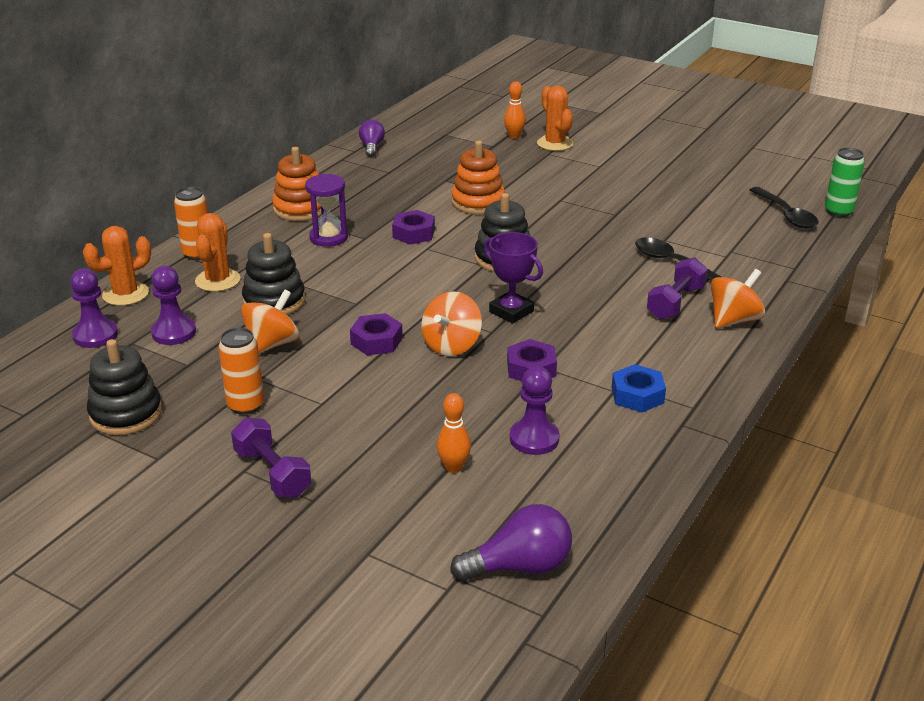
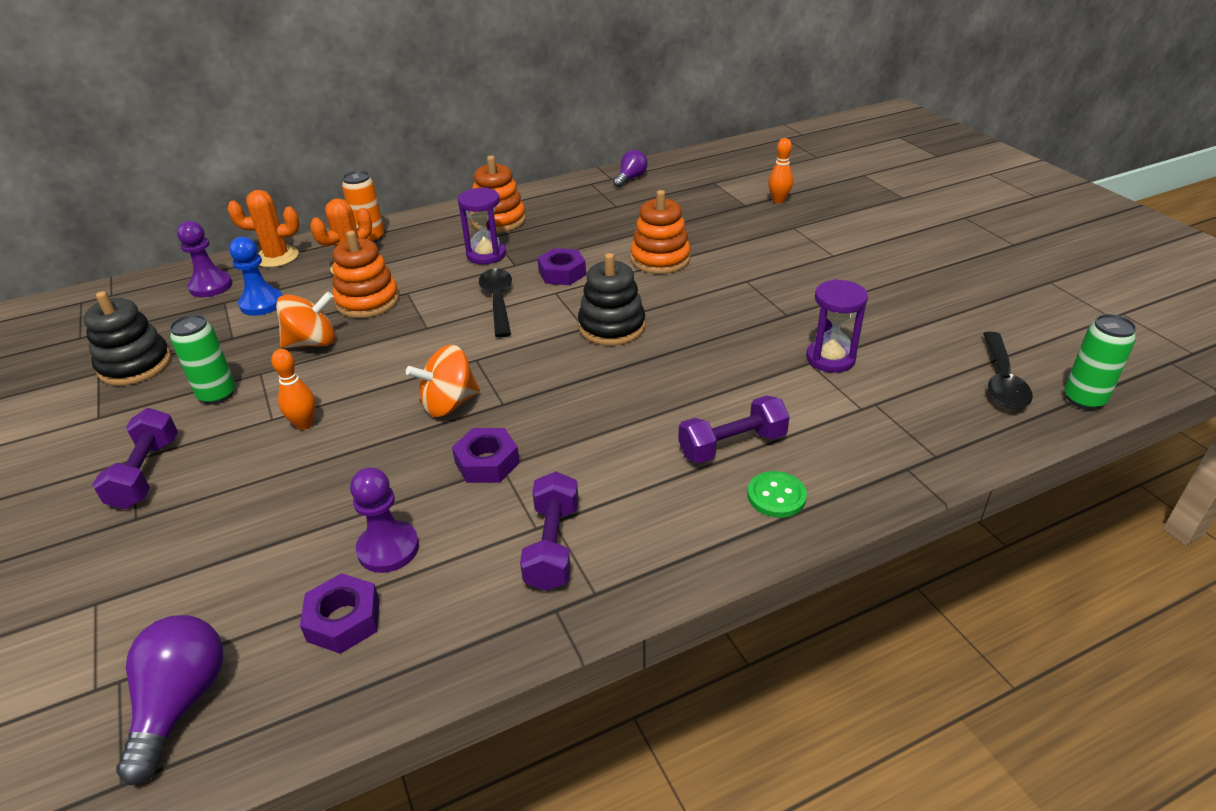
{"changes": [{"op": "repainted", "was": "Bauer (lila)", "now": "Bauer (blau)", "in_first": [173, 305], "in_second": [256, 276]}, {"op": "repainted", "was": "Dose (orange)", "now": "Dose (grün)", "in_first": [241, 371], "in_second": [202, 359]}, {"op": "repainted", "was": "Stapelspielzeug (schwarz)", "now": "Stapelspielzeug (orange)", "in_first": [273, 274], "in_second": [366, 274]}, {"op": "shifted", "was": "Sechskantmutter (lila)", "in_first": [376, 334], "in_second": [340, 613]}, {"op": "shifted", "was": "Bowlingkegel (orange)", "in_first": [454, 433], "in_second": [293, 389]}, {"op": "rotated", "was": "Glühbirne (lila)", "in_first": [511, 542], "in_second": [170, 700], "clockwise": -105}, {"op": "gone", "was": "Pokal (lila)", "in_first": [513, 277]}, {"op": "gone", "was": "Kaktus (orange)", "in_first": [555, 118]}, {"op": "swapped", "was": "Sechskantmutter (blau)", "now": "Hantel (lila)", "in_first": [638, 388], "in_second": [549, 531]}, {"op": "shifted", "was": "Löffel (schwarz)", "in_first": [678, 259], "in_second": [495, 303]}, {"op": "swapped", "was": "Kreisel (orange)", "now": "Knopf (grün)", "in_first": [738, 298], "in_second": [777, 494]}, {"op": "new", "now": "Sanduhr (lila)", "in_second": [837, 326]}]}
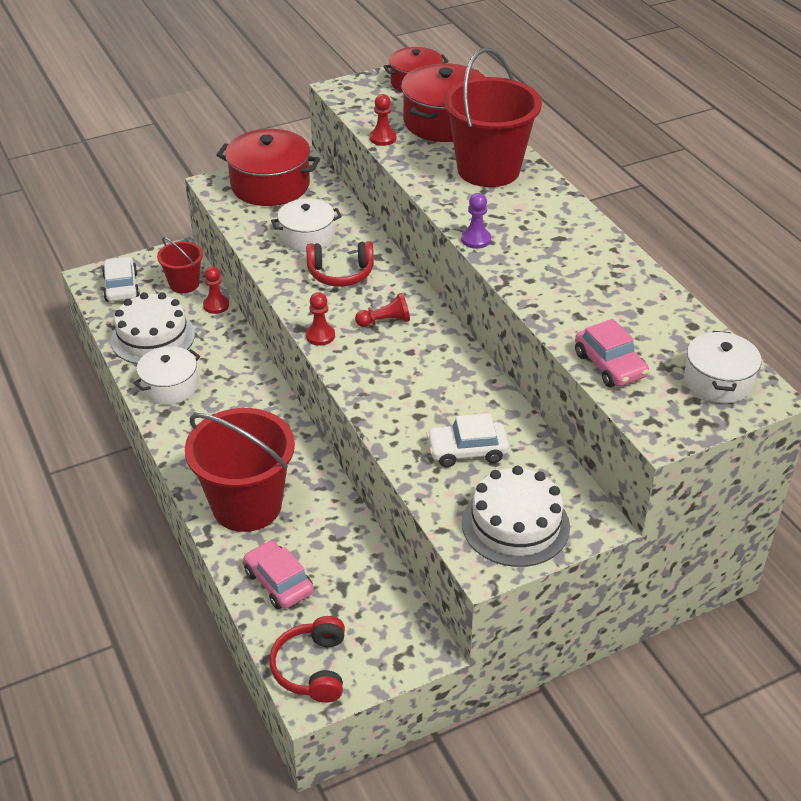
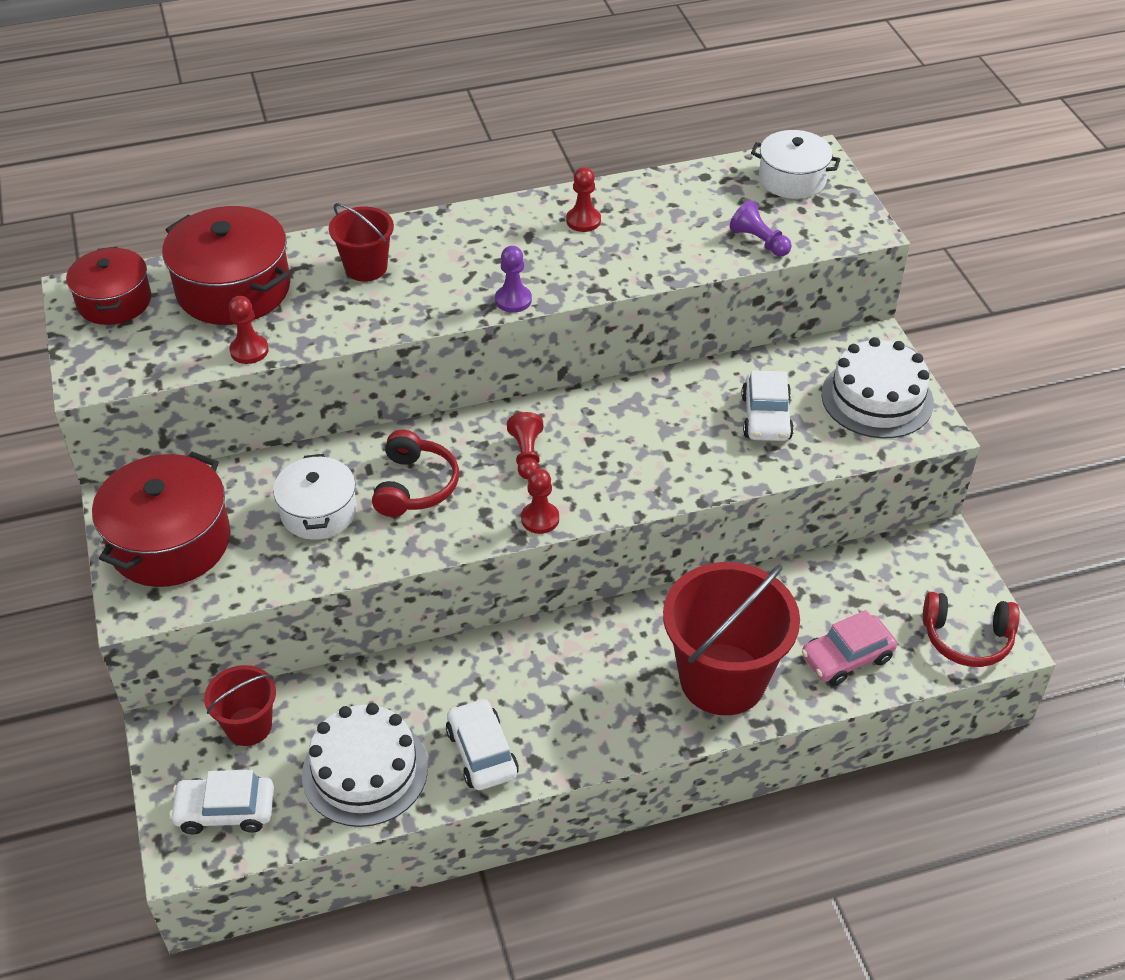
{"changes": [{"op": "swapped", "was": "Kochtopf (weiß)", "now": "Auto (weiß)", "in_first": [166, 375], "in_second": [482, 744]}, {"op": "shifted", "was": "Bauer (rot)", "in_first": [216, 290], "in_second": [583, 199]}, {"op": "scaled", "was": "Eimer (rot)", "in_first": [493, 117], "in_second": [361, 242], "ratio": 0.52}, {"op": "swapped", "was": "Auto (rosa)", "now": "Bauer (lila)", "in_first": [612, 353], "in_second": [761, 228]}]}
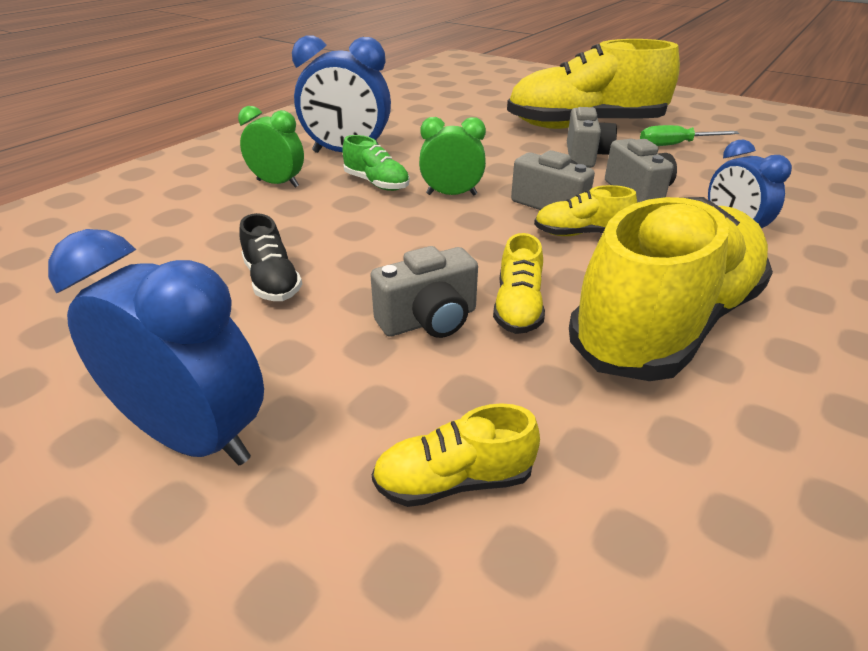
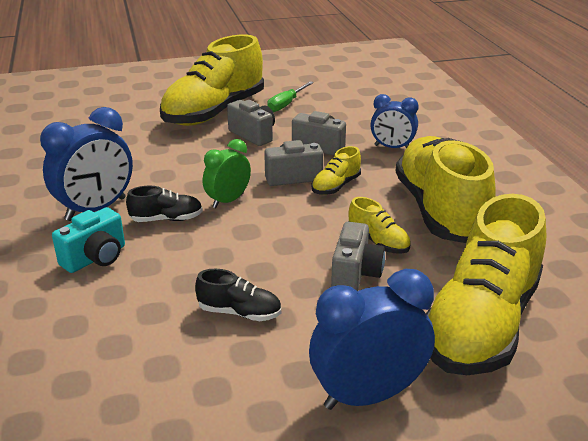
{"changes": [{"op": "swapped", "was": "Wecker (grün)", "now": "Kamera (türkis)", "in_first": [271, 147], "in_second": [88, 240]}, {"op": "repainted", "was": "Schuh (grün)", "now": "Schuh (schwarz)", "in_first": [375, 163], "in_second": [164, 204]}, {"op": "scaled", "was": "Schuh (gelb)", "in_first": [456, 455], "in_second": [486, 284], "ratio": 2.36}]}
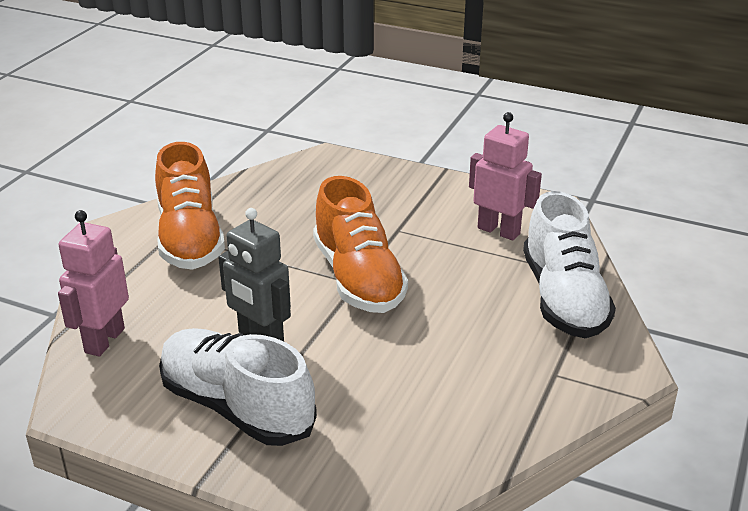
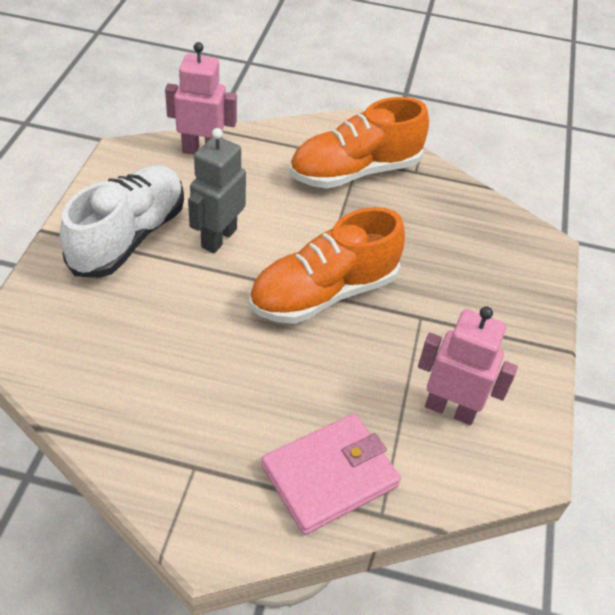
{"changes": [{"op": "rotated", "was": "Roboter (rosa)", "in_first": [505, 176], "in_second": [468, 365], "clockwise": -90}, {"op": "swapped", "was": "Schuh (weiß)", "now": "Geldbörse (rosa)", "in_first": [569, 264], "in_second": [331, 474]}]}
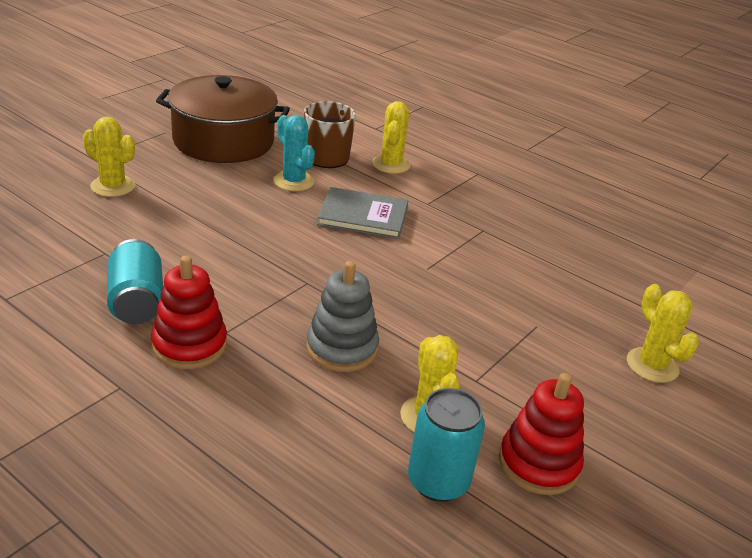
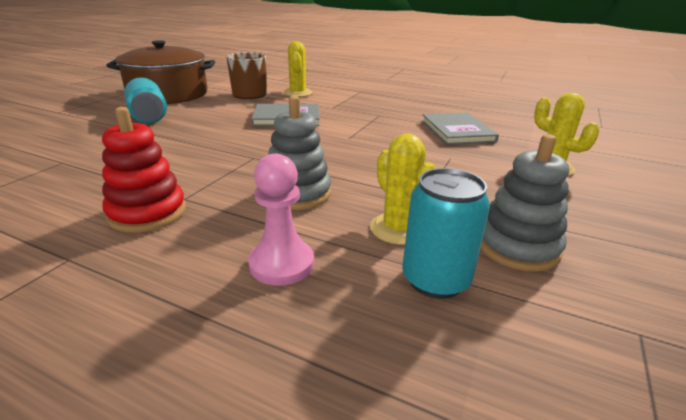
{"changes": [{"op": "gone", "was": "Kaktus (gelb)", "in_first": [109, 157]}, {"op": "shifted", "was": "Dose (türkis)", "in_first": [135, 281], "in_second": [145, 100]}, {"op": "gone", "was": "Kaktus (türkis)", "in_first": [294, 153]}, {"op": "repainted", "was": "Stapelspielzeug (rot)", "now": "Stapelspielzeug (grau)", "in_first": [541, 434], "in_second": [524, 203]}, {"op": "new", "now": "Bauer (rosa)", "in_second": [281, 219]}, {"op": "new", "now": "Buch (grau)", "in_second": [460, 129]}]}
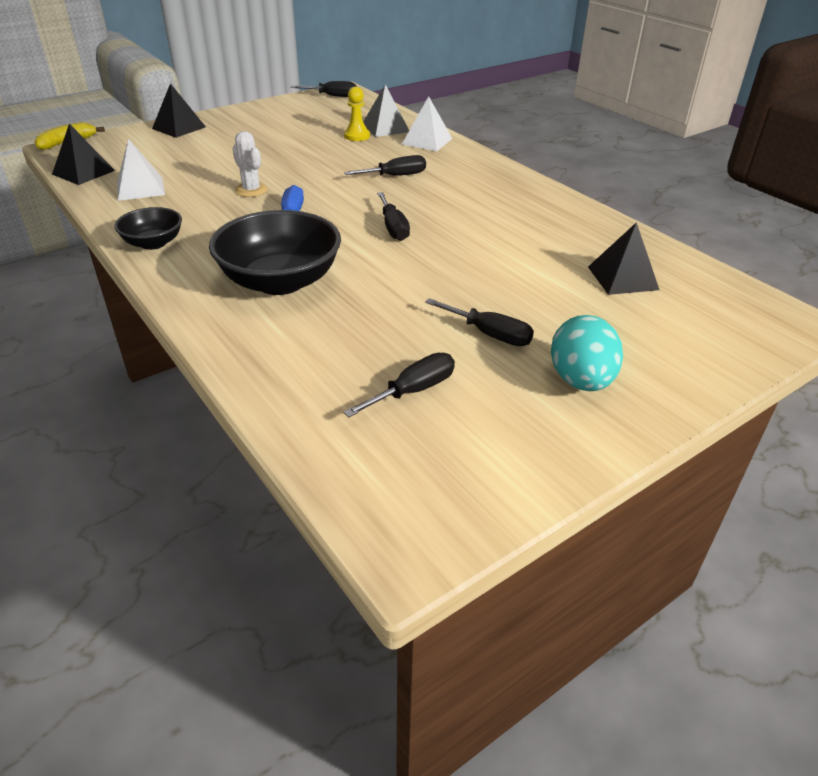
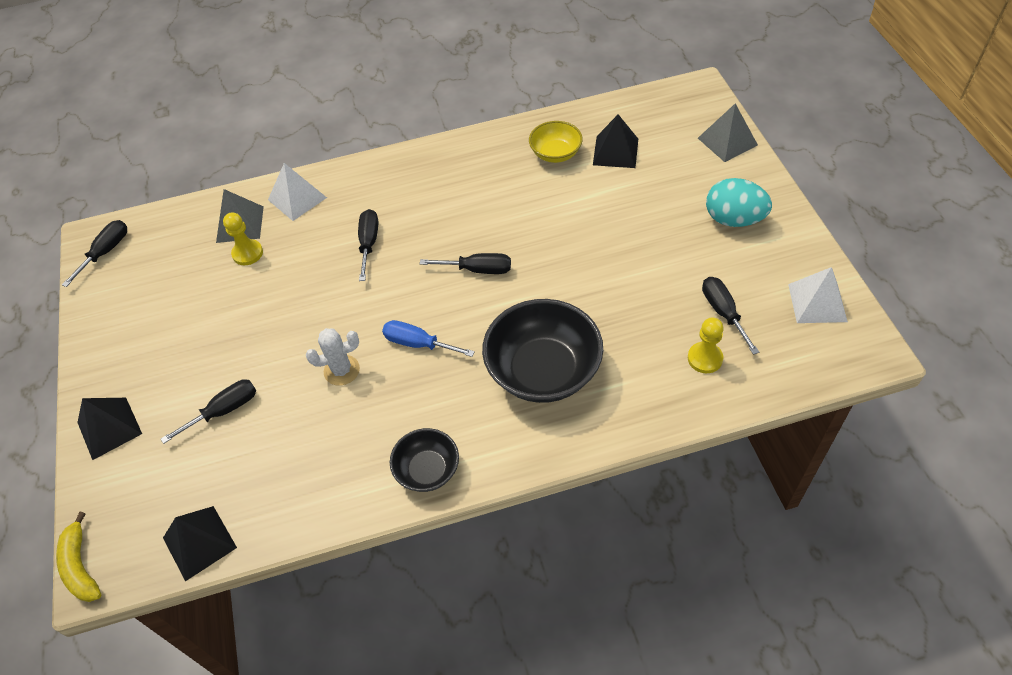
{"changes": [{"op": "shifted", "was": "Pyramide (weiß)", "in_first": [141, 169], "in_second": [818, 295]}, {"op": "shifted", "was": "Schraubenzieher (schwarz)", "in_first": [479, 322], "in_second": [208, 411]}, {"op": "new", "now": "Schüssel (gelb)", "in_second": [556, 142]}, {"op": "new", "now": "Bauer (gelb)", "in_second": [706, 345]}, {"op": "new", "now": "Pyramide (grau)", "in_second": [728, 132]}]}
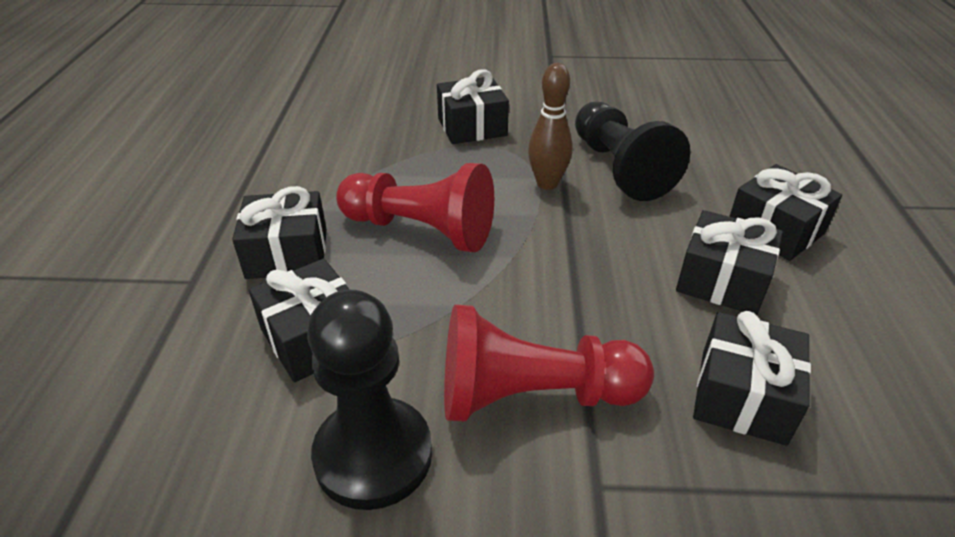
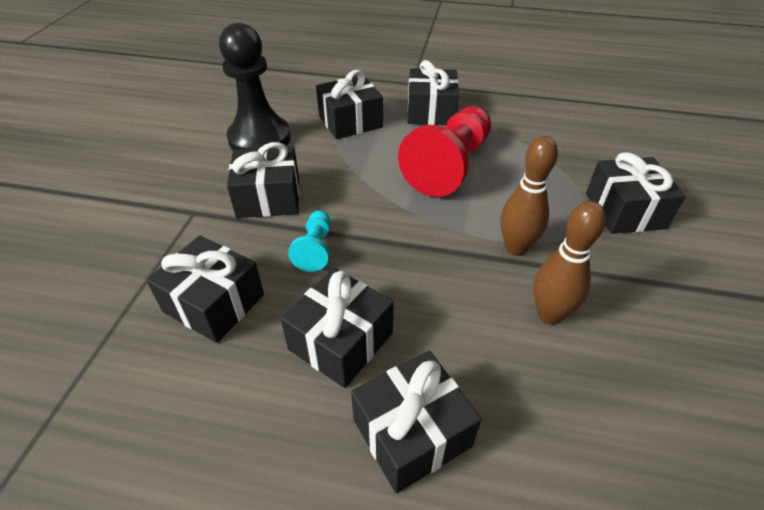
{"changes": [{"op": "swapped", "was": "Bauer (rot)", "now": "Geschenk (schwarz)", "in_first": [549, 363], "in_second": [263, 180]}, {"op": "swapped", "was": "Bauer (schwarz)", "now": "Bowlingkegel (braun)", "in_first": [632, 151], "in_second": [569, 263]}, {"op": "new", "now": "Bauer (türkis)", "in_second": [309, 241]}]}
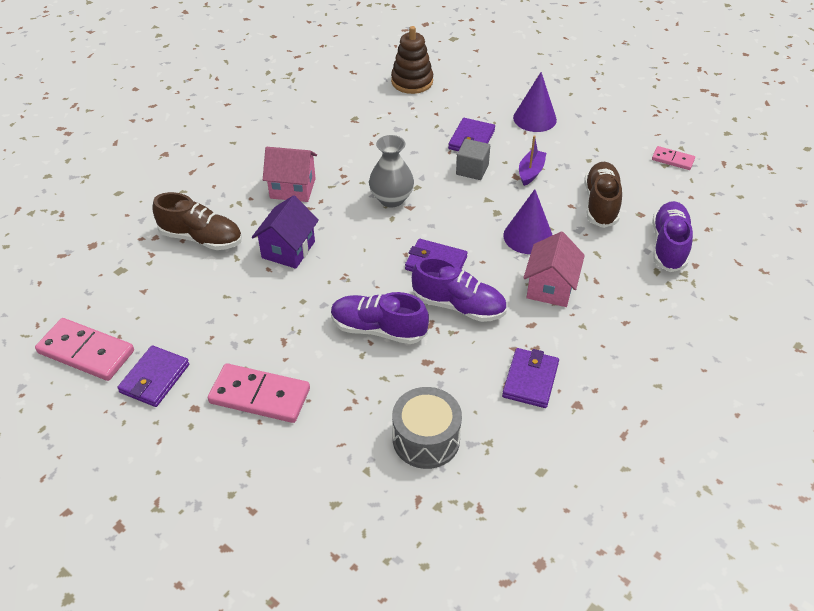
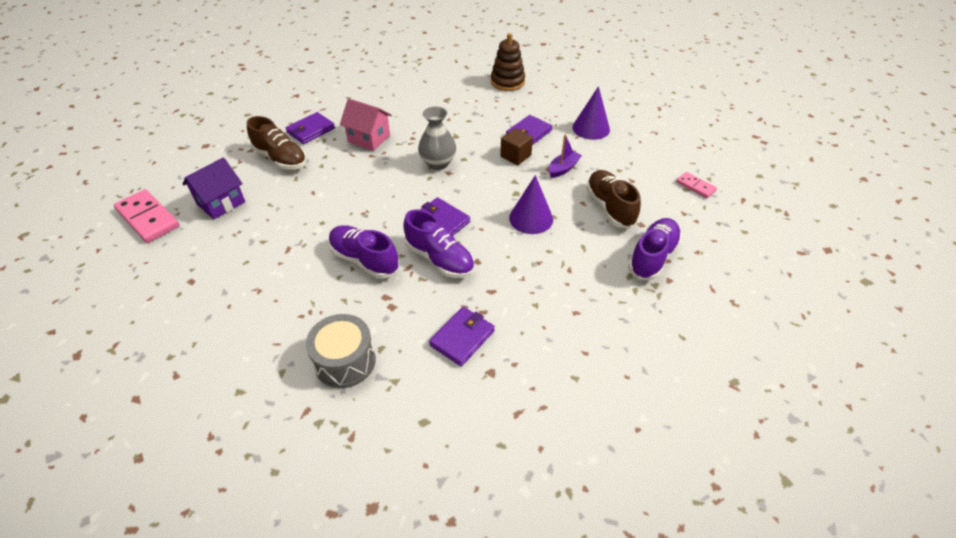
{"changes": [{"op": "shifted", "was": "Geldbörse (lila)", "in_first": [153, 376], "in_second": [310, 128]}, {"op": "gone", "was": "Dominostein (rosa)", "in_first": [259, 393]}, {"op": "shifted", "was": "Haus (lila)", "in_first": [285, 232], "in_second": [214, 188]}, {"op": "repainted", "was": "Kubus (grau)", "now": "Kubus (braun)", "in_first": [473, 159], "in_second": [516, 146]}, {"op": "gone", "was": "Haus (rosa)", "in_first": [554, 269]}, {"op": "rotated", "was": "Schuh (braun)", "in_first": [603, 195], "in_second": [613, 199], "clockwise": -45}]}
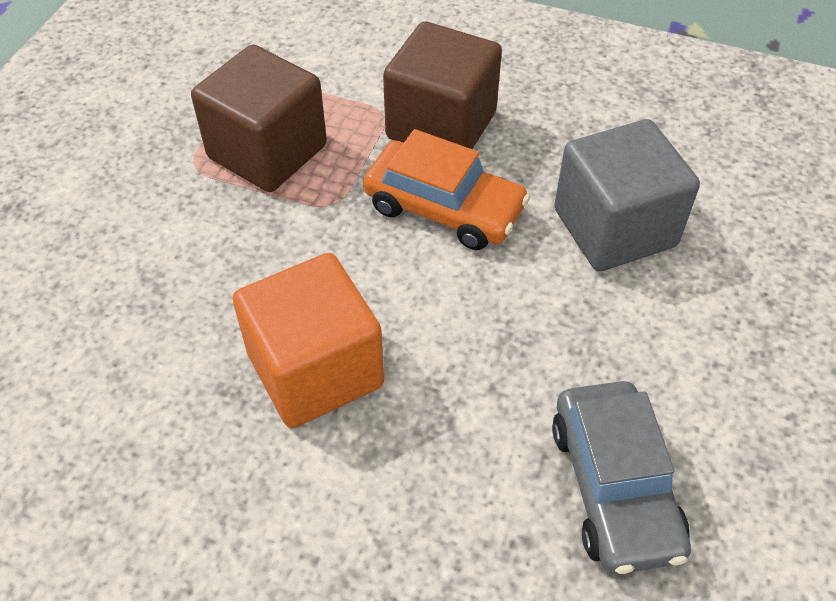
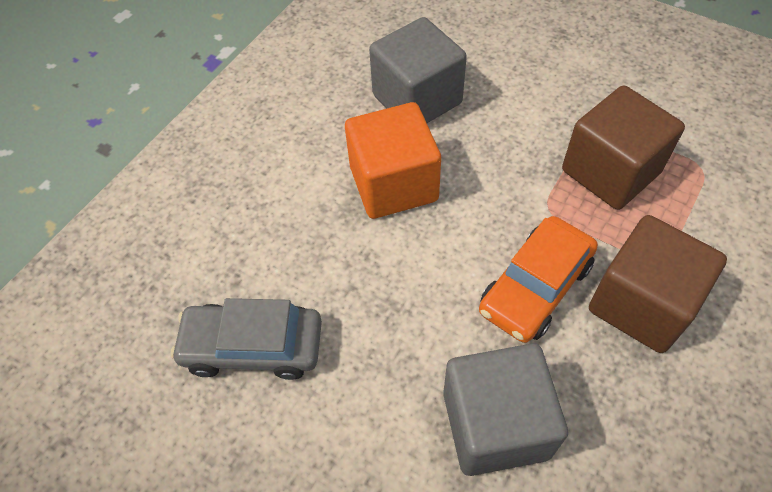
{"changes": [{"op": "new", "now": "Kubus (grau)", "in_second": [418, 70]}]}
